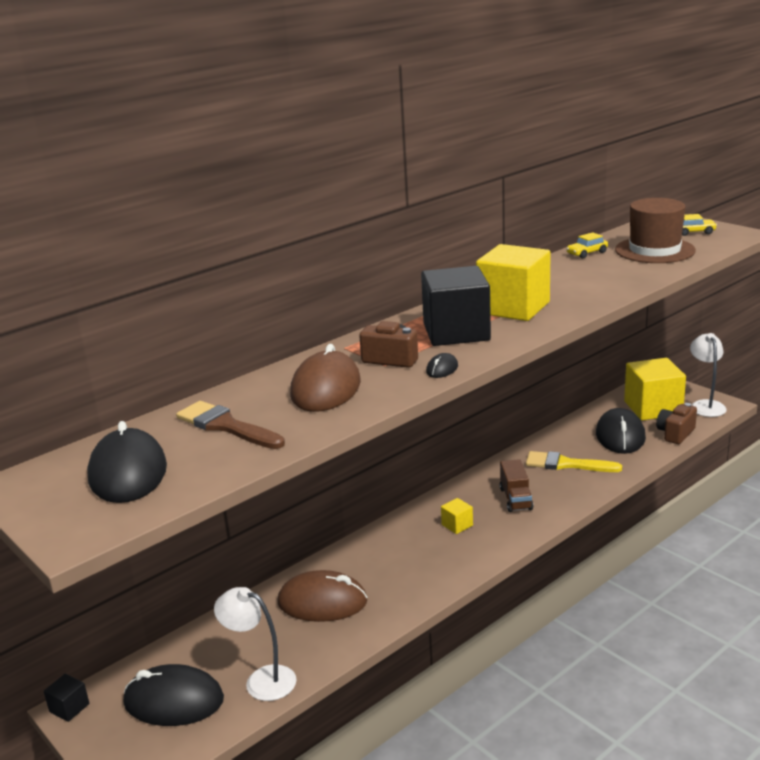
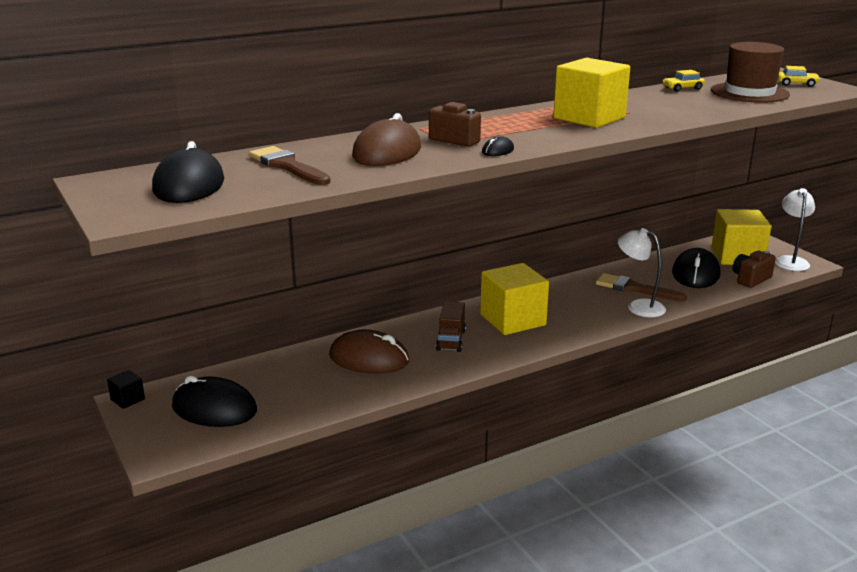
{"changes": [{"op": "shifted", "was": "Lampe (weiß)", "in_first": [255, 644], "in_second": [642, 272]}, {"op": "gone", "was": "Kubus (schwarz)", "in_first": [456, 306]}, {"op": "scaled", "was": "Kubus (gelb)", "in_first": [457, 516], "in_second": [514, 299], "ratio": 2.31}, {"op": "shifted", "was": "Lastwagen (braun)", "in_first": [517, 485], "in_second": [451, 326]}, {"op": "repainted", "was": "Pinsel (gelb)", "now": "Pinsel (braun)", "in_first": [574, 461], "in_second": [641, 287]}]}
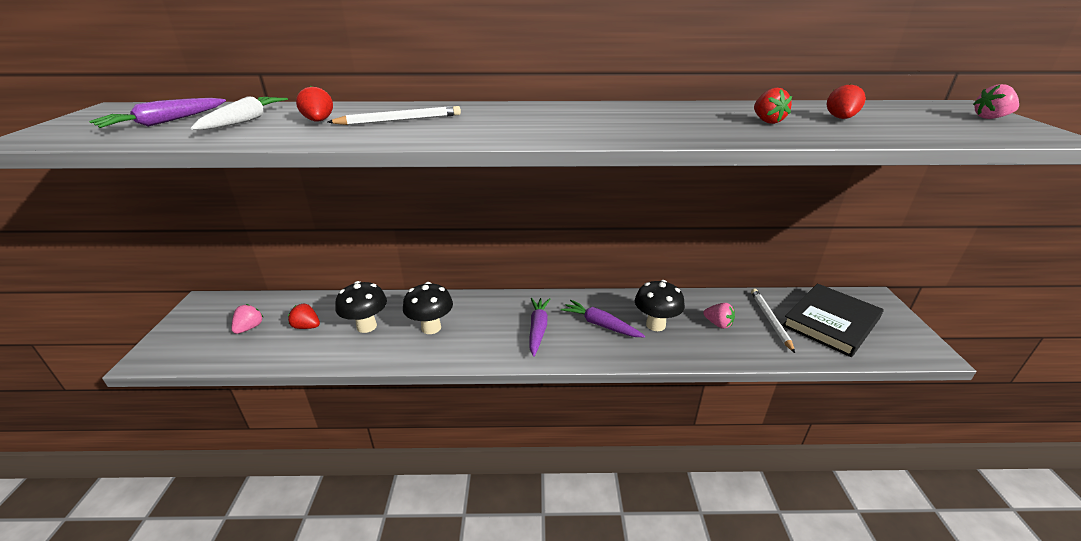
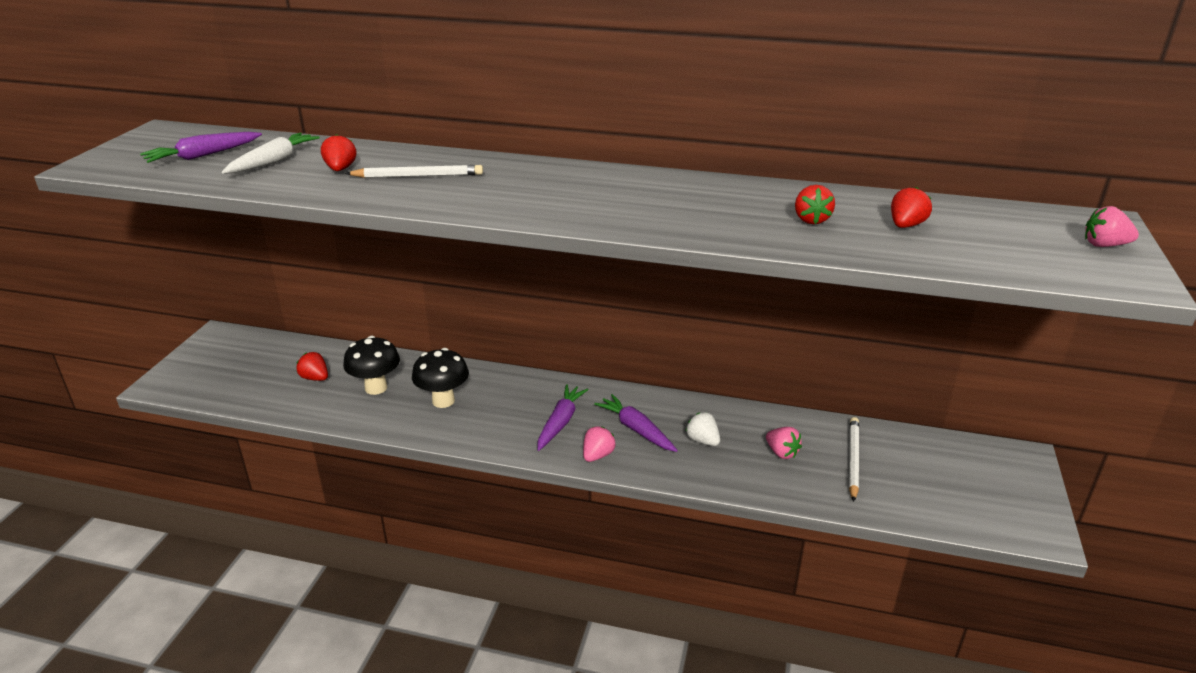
{"changes": [{"op": "shifted", "was": "Erdbeere (rosa)", "in_first": [247, 319], "in_second": [599, 444]}, {"op": "swapped", "was": "Pilz (schwarz)", "now": "Erdbeere (weiß)", "in_first": [660, 305], "in_second": [703, 429]}, {"op": "gone", "was": "Buch (schwarz)", "in_first": [833, 320]}]}
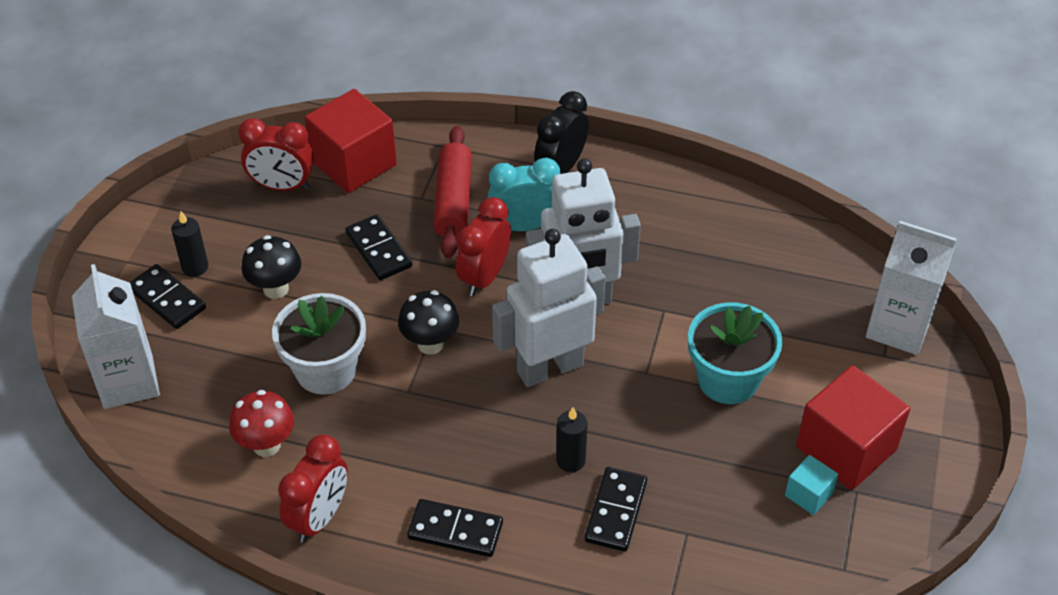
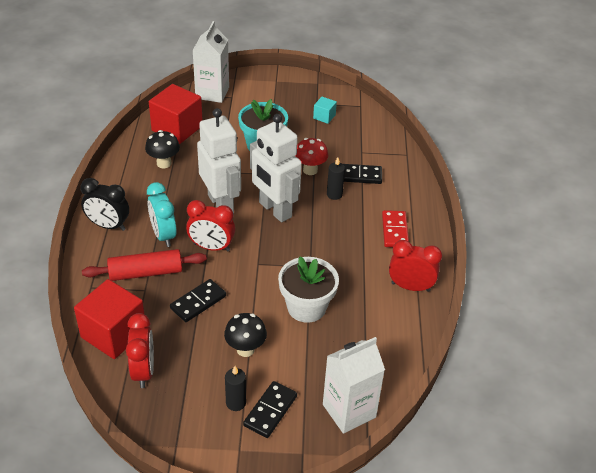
{"changes": [{"op": "shifted", "was": "Pilz (rot)", "in_first": [261, 423], "in_second": [312, 156]}, {"op": "shifted", "was": "Pilz (schwarz)", "in_first": [428, 322], "in_second": [162, 149]}, {"op": "repainted", "was": "Dominostein (schwarz)", "now": "Dominostein (rot)", "in_first": [455, 528], "in_second": [395, 228]}, {"op": "shifted", "was": "Kubus (rot)", "in_first": [853, 427], "in_second": [176, 114]}]}
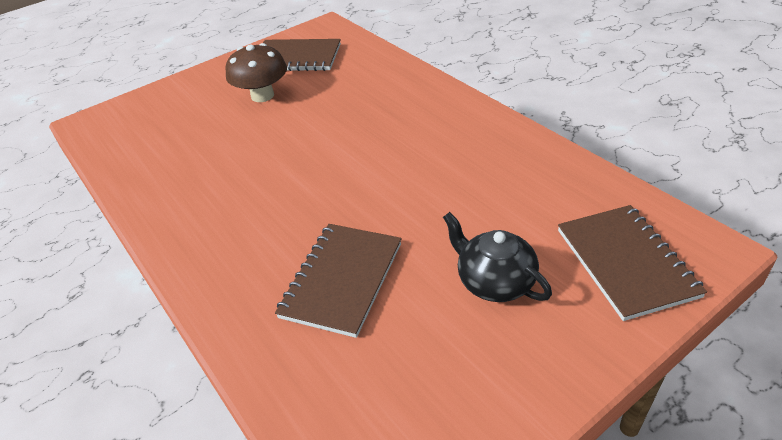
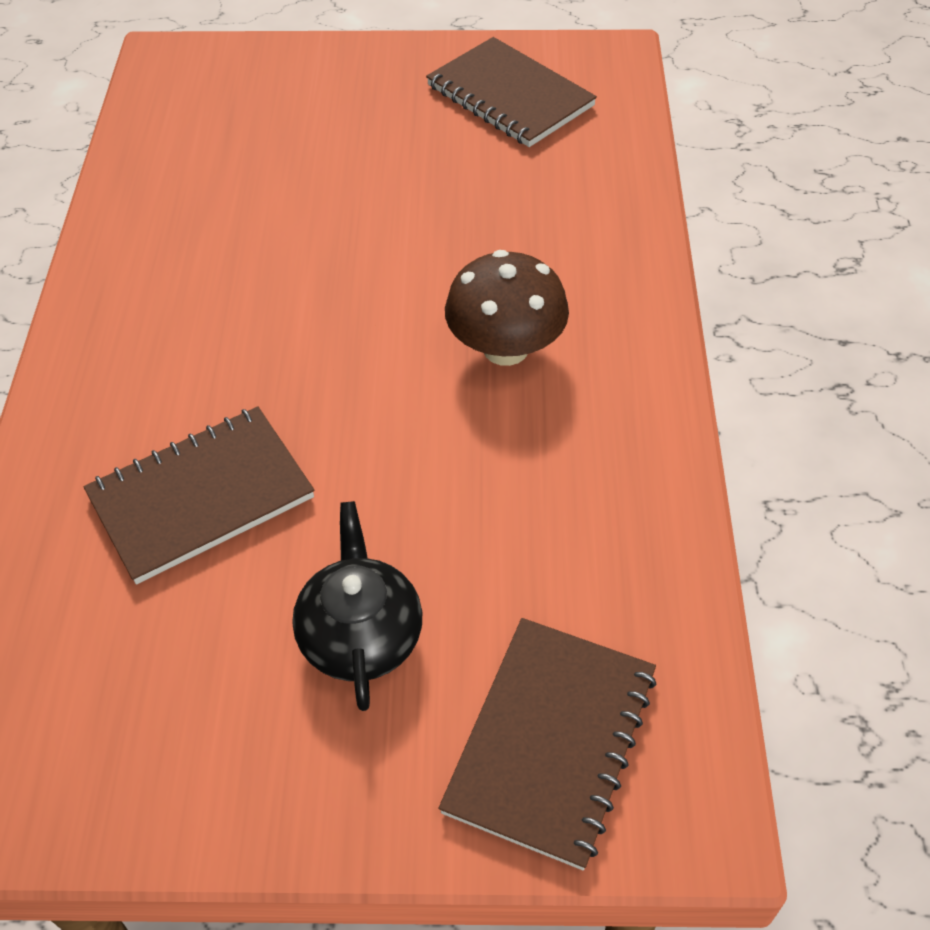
{"changes": [{"op": "shifted", "was": "Pilz (braun)", "in_first": [256, 72], "in_second": [507, 308]}]}
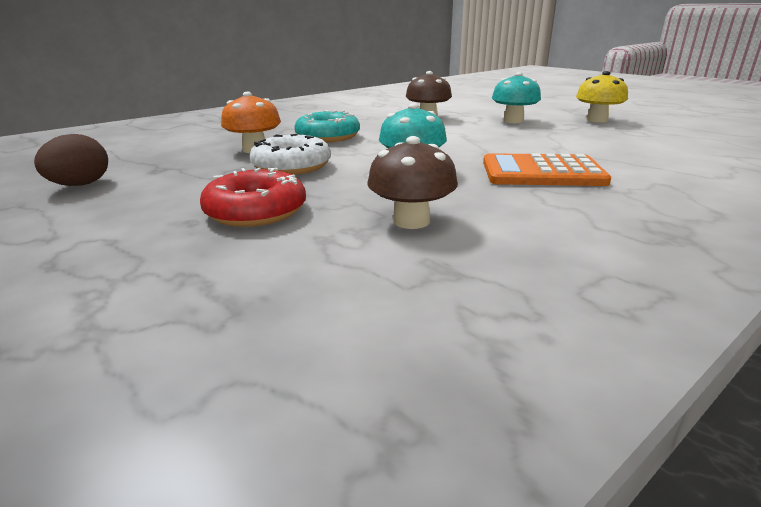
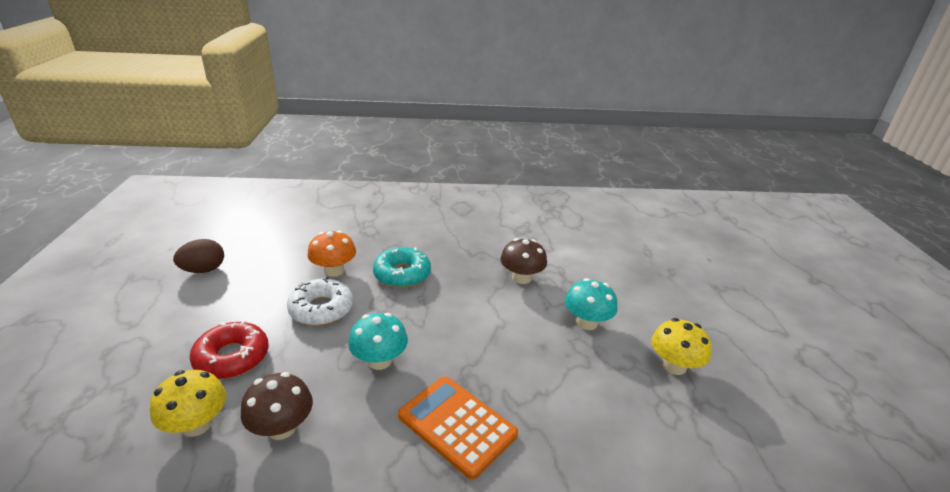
{"changes": [{"op": "new", "now": "Pilz (gelb)", "in_second": [188, 403]}]}
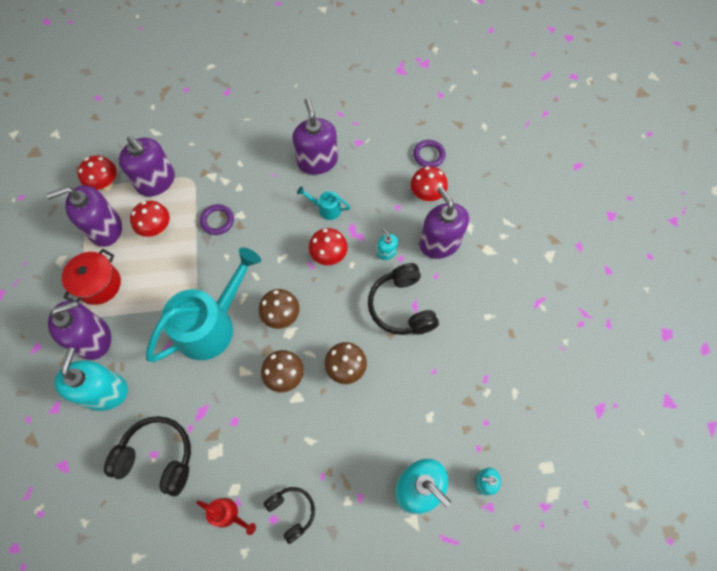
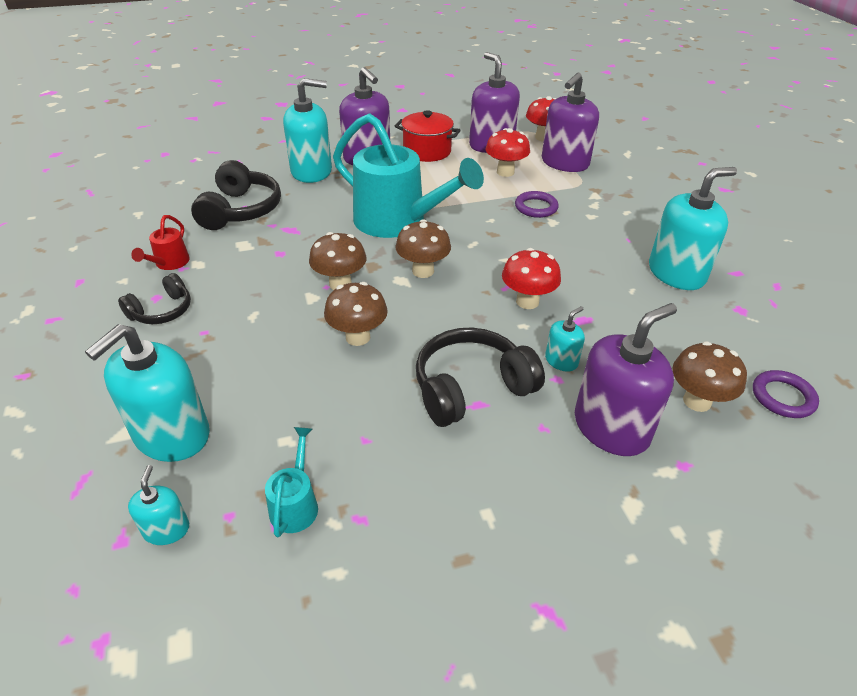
{"changes": [{"op": "repainted", "was": "Seifenspender (lila)", "now": "Seifenspender (türkis)", "in_first": [315, 136], "in_second": [693, 228]}, {"op": "shifted", "was": "Gießkanne (türkis)", "in_first": [323, 203], "in_second": [291, 482]}, {"op": "repainted", "was": "Pilz (rot)", "now": "Pilz (braun)", "in_first": [429, 184], "in_second": [709, 376]}]}
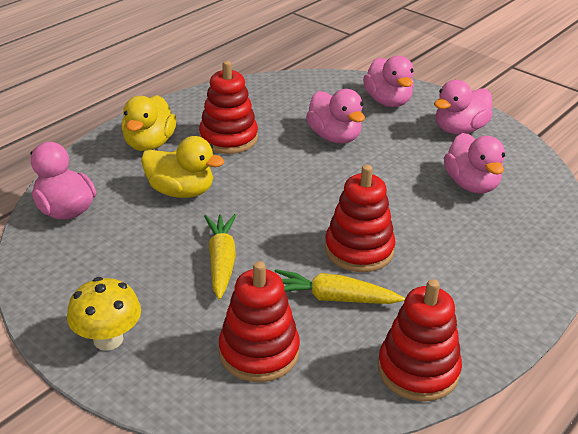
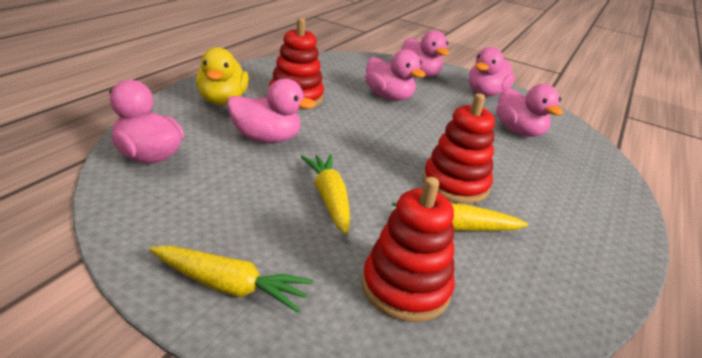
{"changes": [{"op": "swapped", "was": "Pilz (gelb)", "now": "Karotte (gelb)", "in_first": [104, 313], "in_second": [231, 279]}, {"op": "repainted", "was": "Ente (gelb)", "now": "Ente (rosa)", "in_first": [182, 167], "in_second": [271, 110]}, {"op": "gone", "was": "Stapelspielzeug (rot)", "in_first": [420, 340]}]}
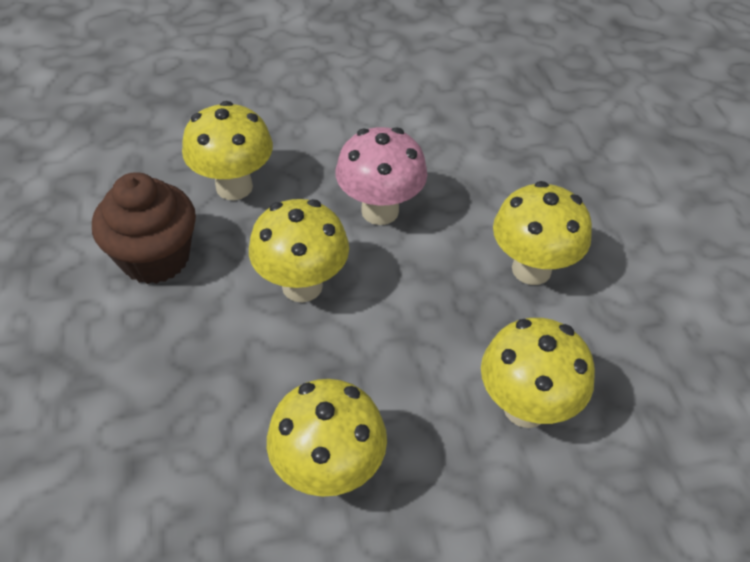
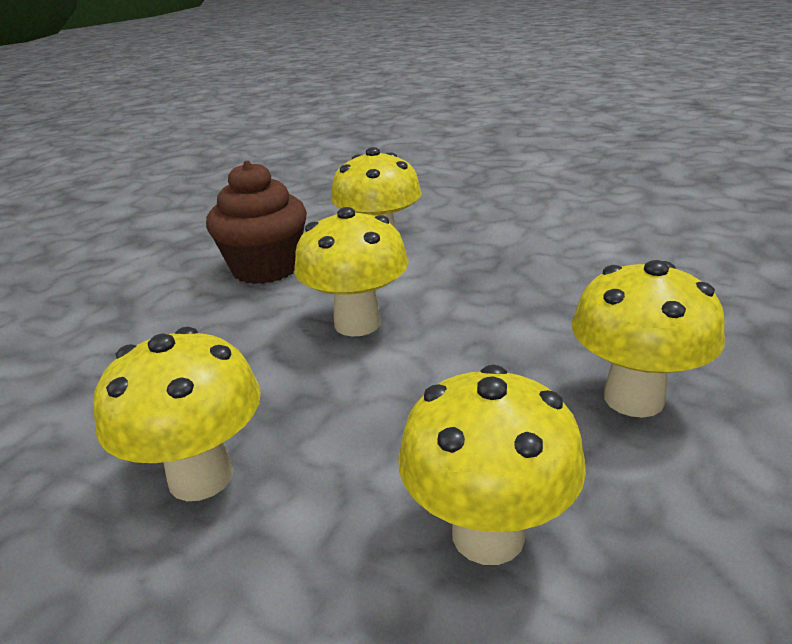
{"changes": [{"op": "gone", "was": "Pilz (rosa)", "in_first": [381, 176]}]}
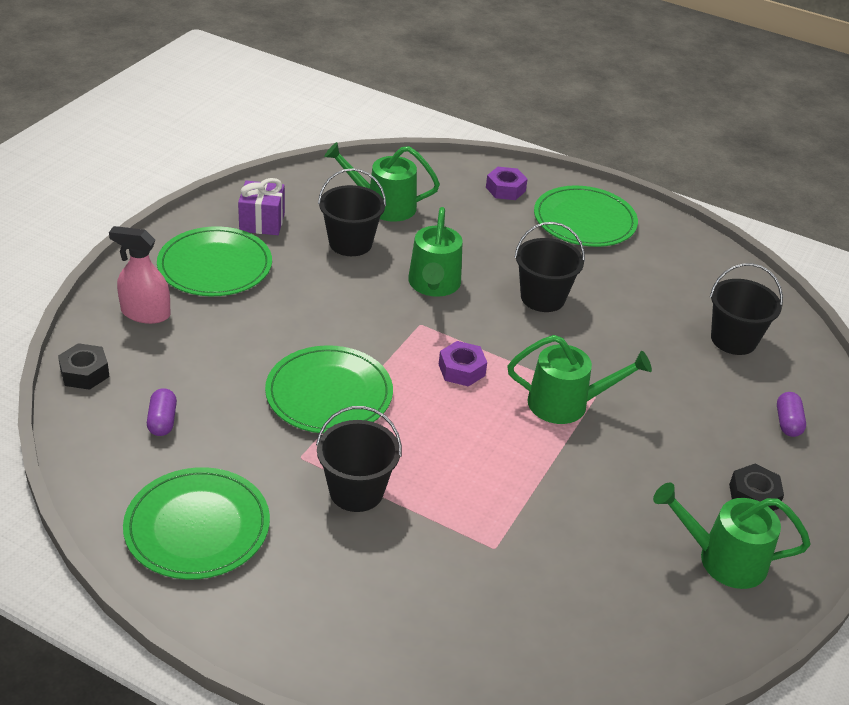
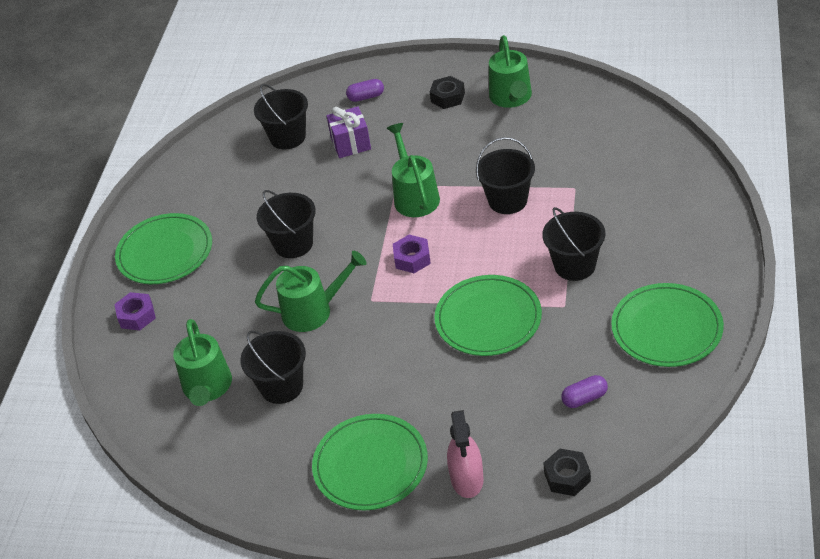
{"changes": [{"op": "shifted", "was": "Geschenk (lila)", "in_first": [261, 206], "in_second": [348, 132]}, {"op": "new", "now": "Eimer (schwarz)", "in_second": [505, 175]}]}
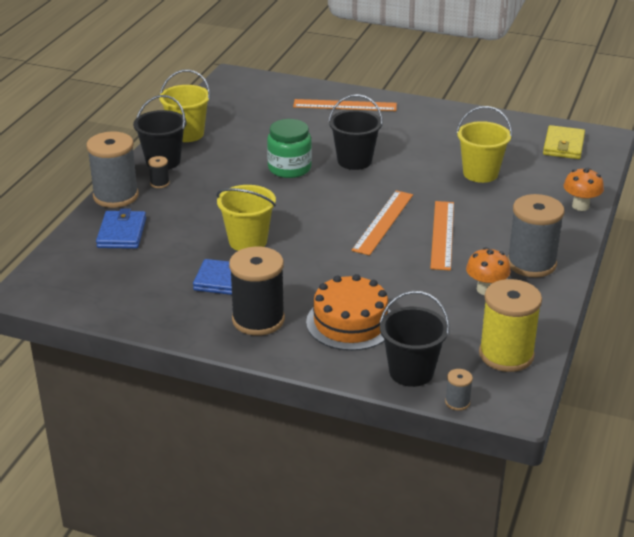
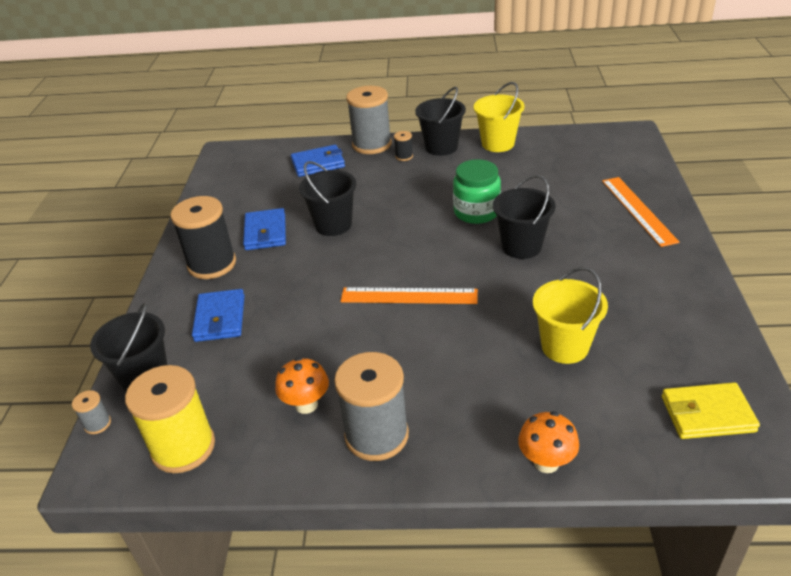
{"changes": [{"op": "repainted", "was": "Eimer (gelb)", "now": "Eimer (schwarz)", "in_first": [246, 218], "in_second": [327, 198]}, {"op": "swapped", "was": "Kuchen (orange)", "now": "Geldbörse (blau)", "in_first": [348, 312], "in_second": [218, 315]}, {"op": "gone", "was": "Lineal (orange)", "in_first": [442, 236]}]}
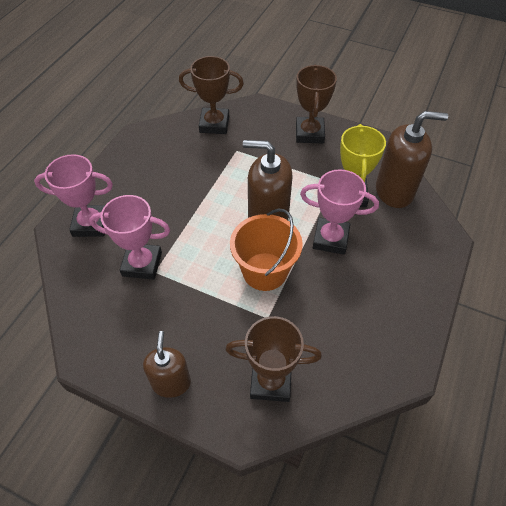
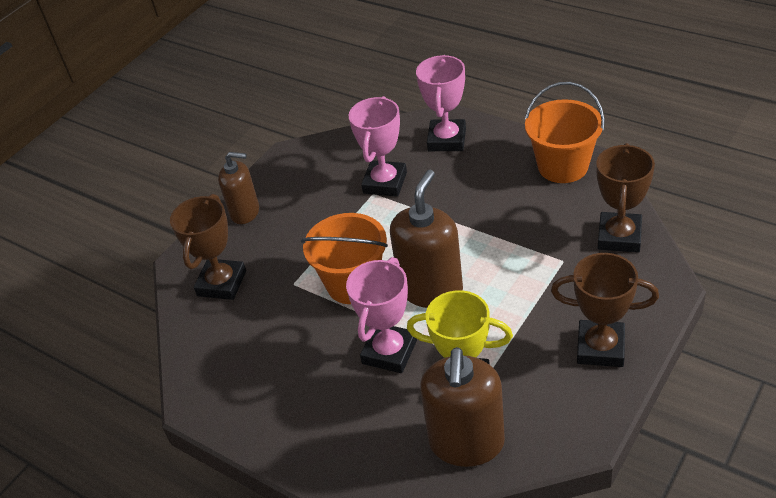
{"changes": [{"op": "new", "now": "Eimer (orange)", "in_second": [565, 132]}]}
